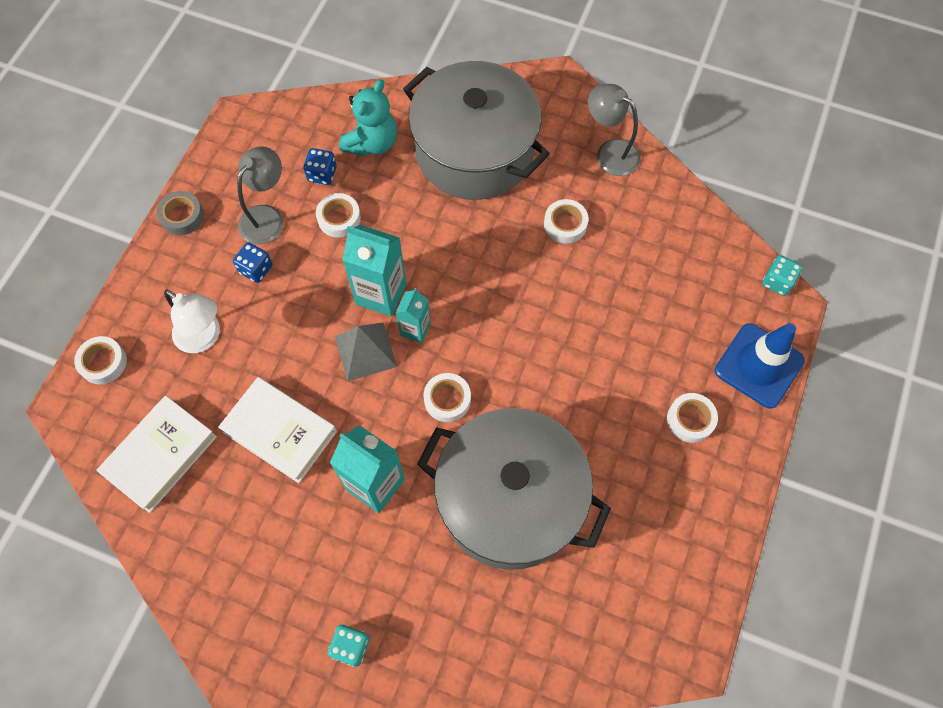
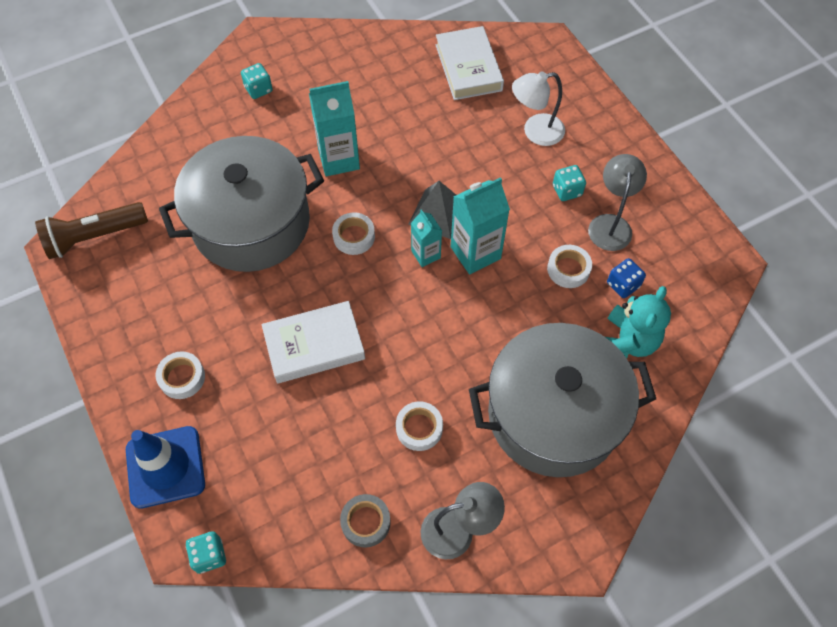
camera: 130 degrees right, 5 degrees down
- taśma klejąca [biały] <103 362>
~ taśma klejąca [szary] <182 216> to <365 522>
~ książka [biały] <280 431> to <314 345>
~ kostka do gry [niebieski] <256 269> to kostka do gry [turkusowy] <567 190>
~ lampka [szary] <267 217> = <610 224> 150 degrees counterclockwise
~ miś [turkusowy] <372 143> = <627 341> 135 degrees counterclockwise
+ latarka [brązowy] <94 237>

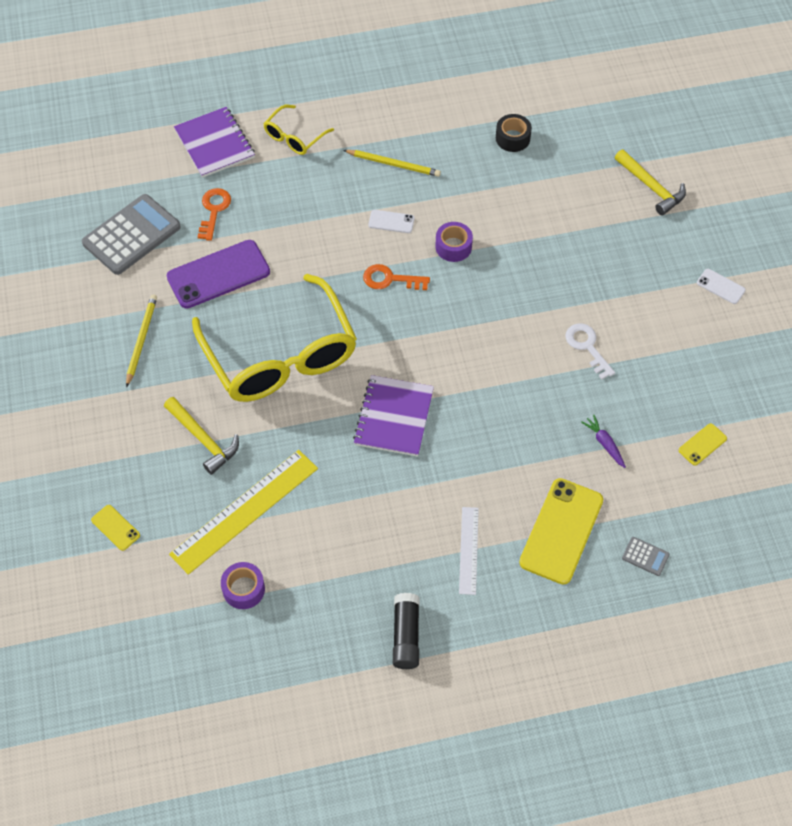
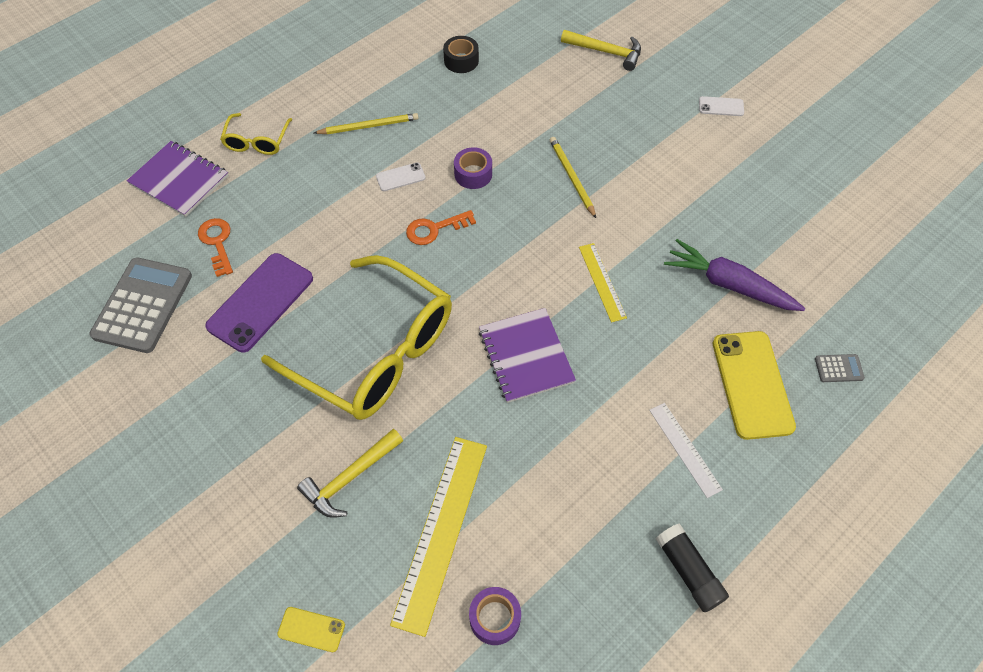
camera: 30 degrees left, 0 degrees up
~ ołówek [żółty] <141 340> to <571 177>
~ młotek [żółty] <203 439> = <349 478> 120 degrees clockwise
- klucz [biały] <587 347>
~ marchewka [fioletowy] <604 443> = <729 284> x2.08
- telefon [żółty] <702 444>
+ linijka [żółty] <602 282>

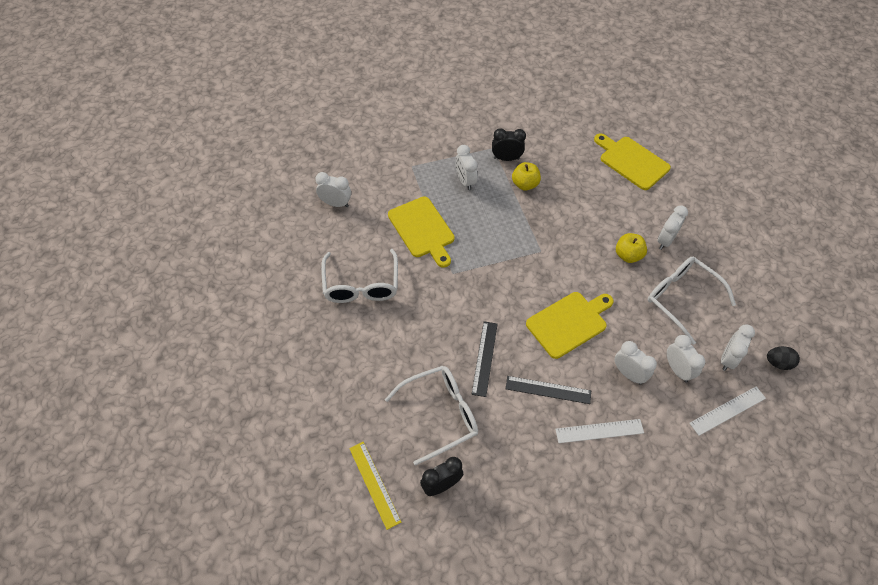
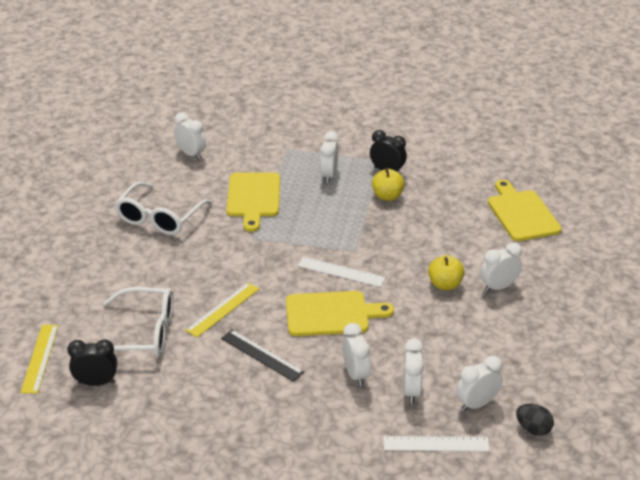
camera: 30 degrees right, 20 degrees down
~ linijka [czarny] <484 358> to linijka [żółty] <223 309>
~ linijka [biały] <599 431> to <341 272>
- okulary [biały] <681 298>

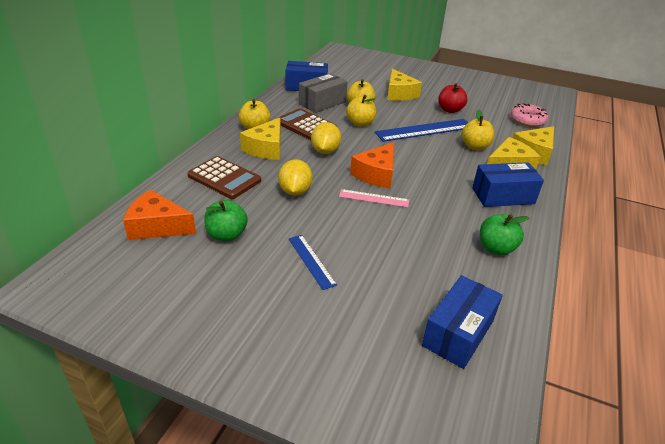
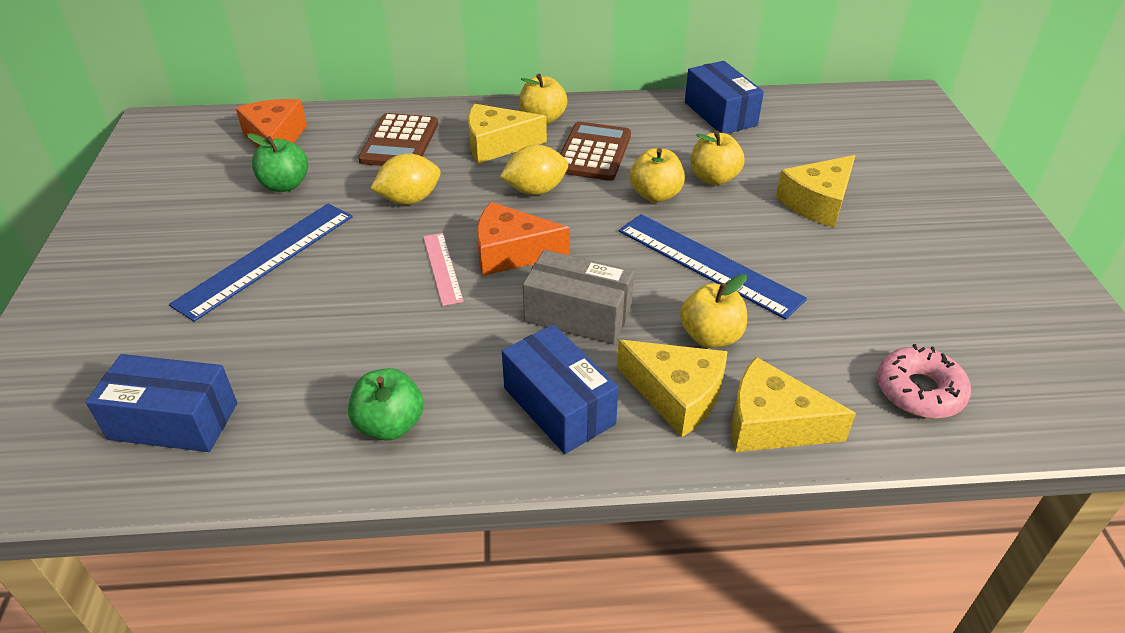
camera: 65 degrees right, 5 degrees up
~ linijka [niebieski] <311 261> = <266 259> x1.82
~ pudełko [szary] <322 103> to <578 315>
- jabłko [czerwony] <450 110>

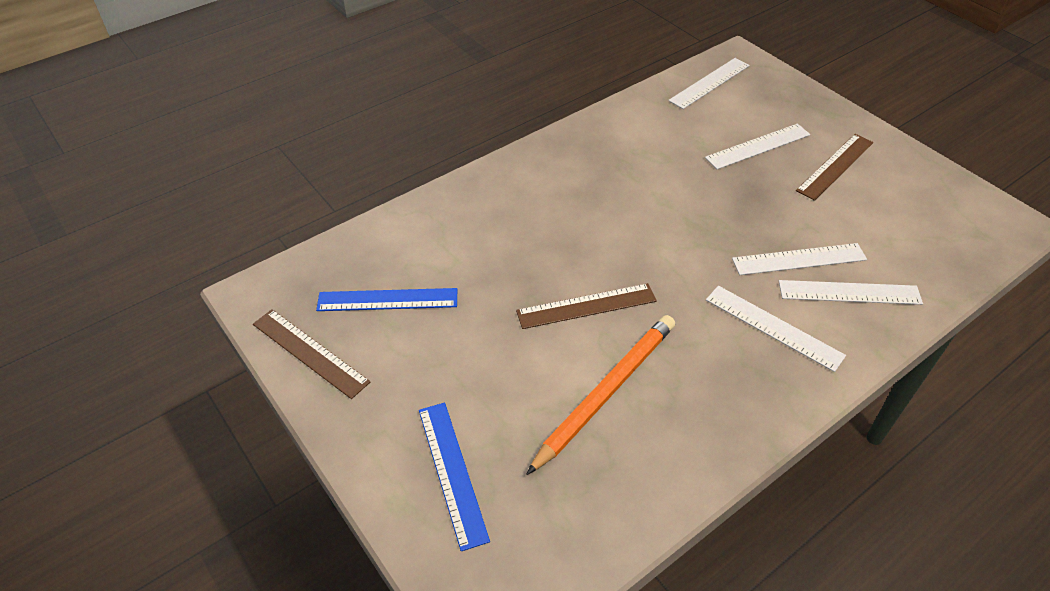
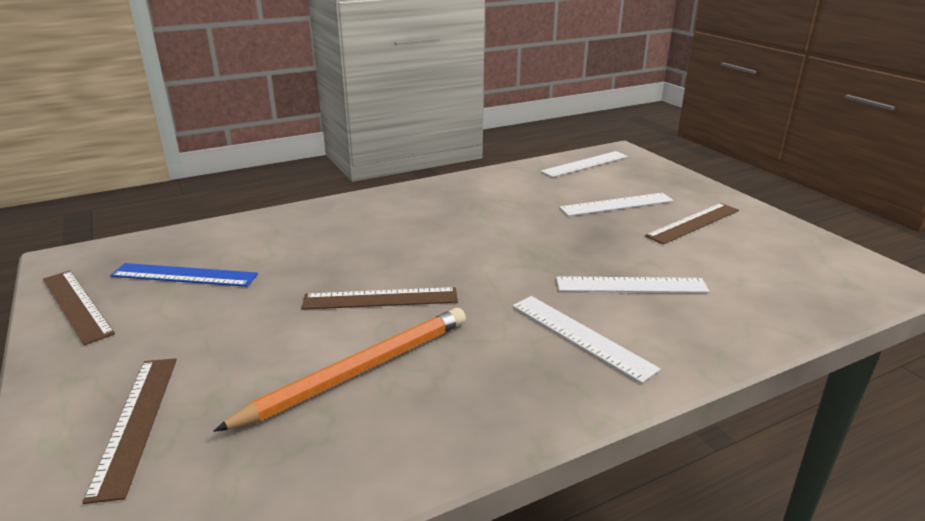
camera: 10 degrees right, 20 degrees down
~ linijka [niebieski] <452 472> to linijka [brązowy] <135 422>
- linijka [biały] <849 293>

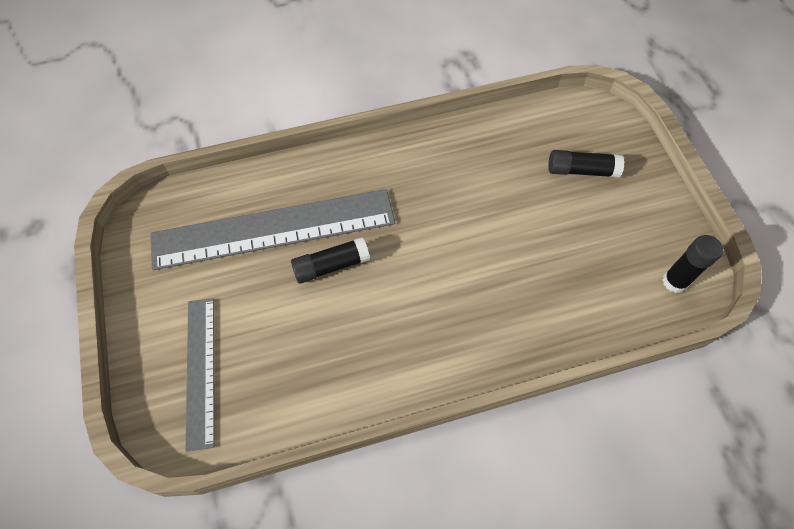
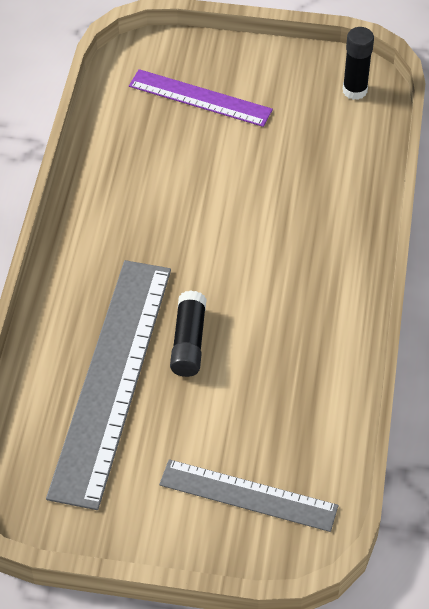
camera: 65 degrees left, 10 degrees down
~ klej w sztyfcie [czarny] <581 170> to linijka [fioletowy] <200 98>

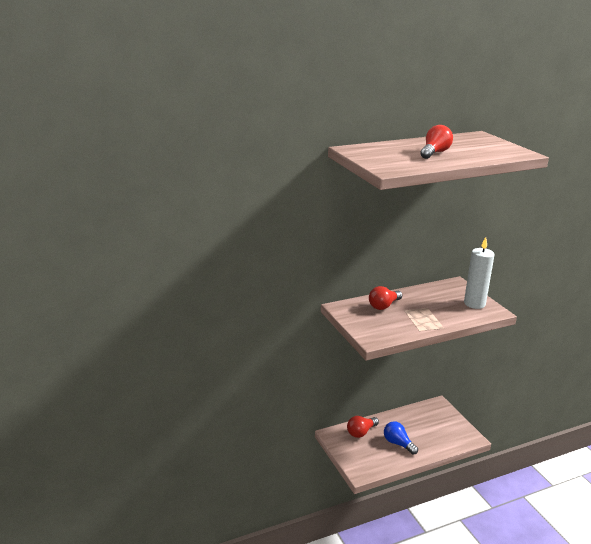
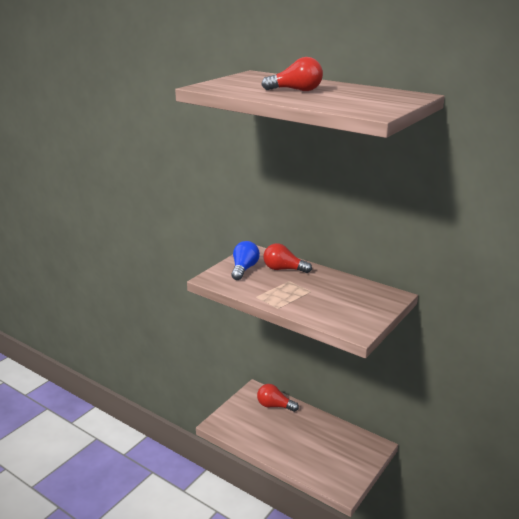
camera: 60 degrees right, 0 degrees up
~ żarówka [niebieski] <398 443> to <244 269>
- świeca [biały] <474 303>

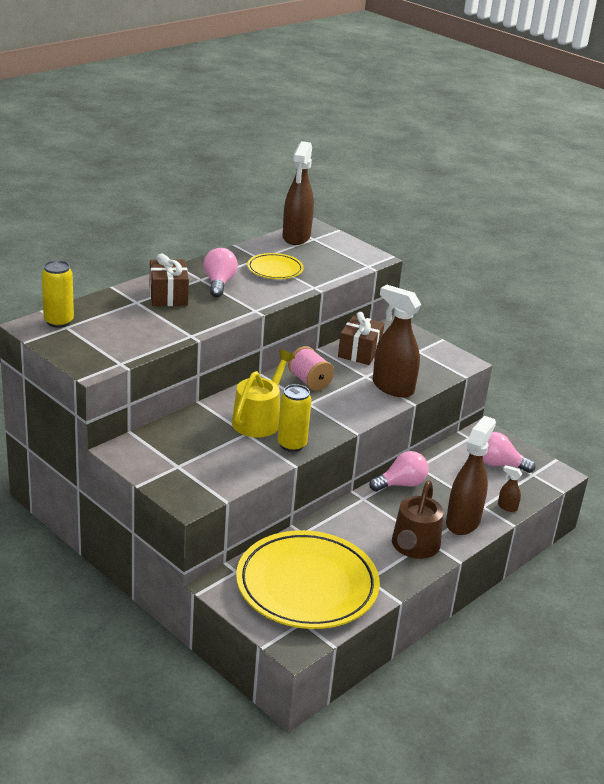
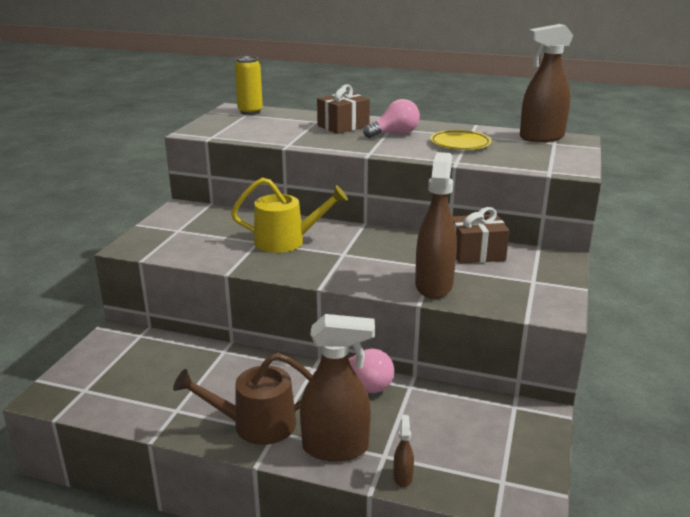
camera: 65 degrees right, 5 degrees down
- talerz [żółty] <307 585>
- puszka [żółty] <292 445>
- szpulka [różowy] <309 381>
- żarówka [różowy] <499 464>

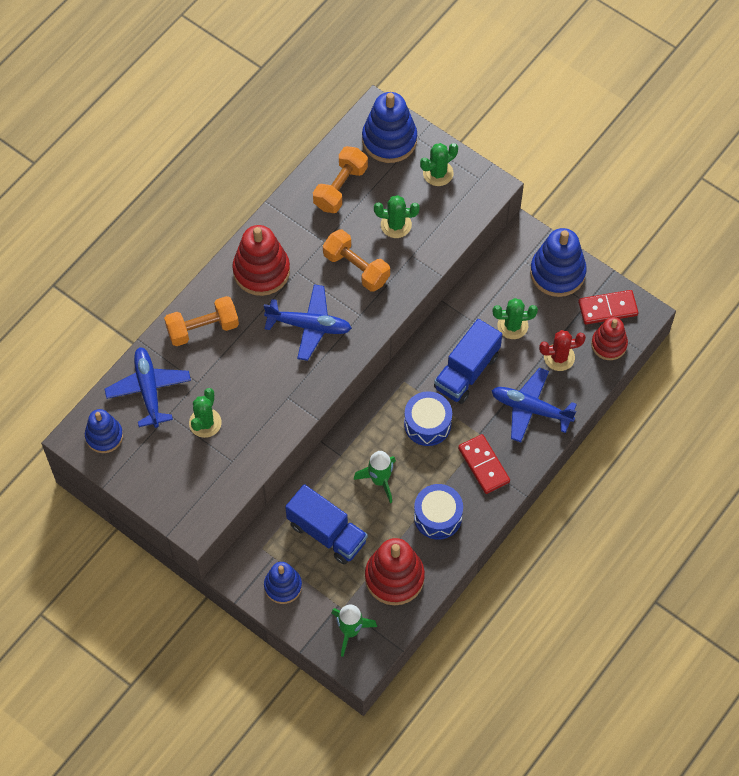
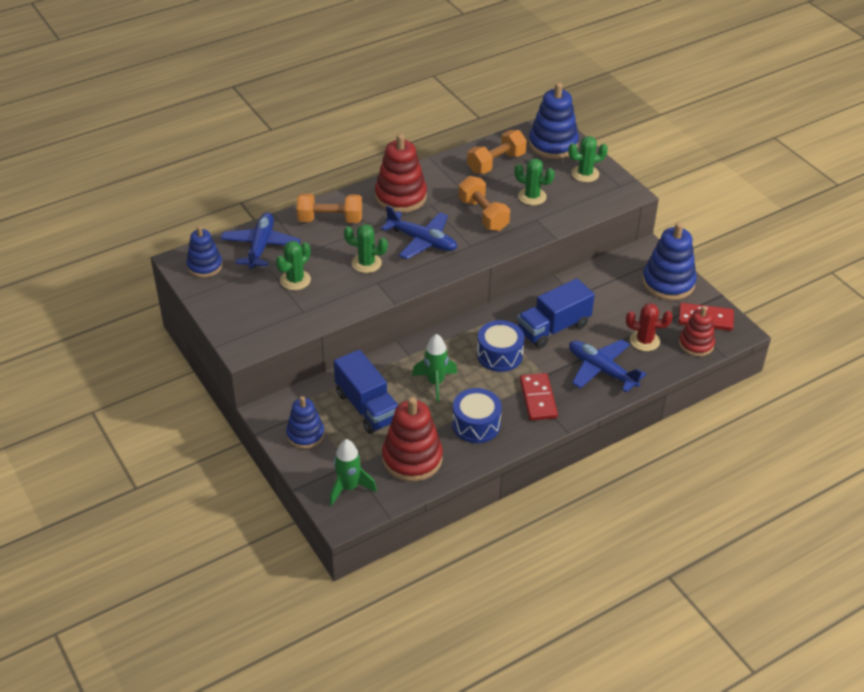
camera: 20 degrees right, 20 degrees down
~ kaktus [zielony] <512 326> to <366 263>

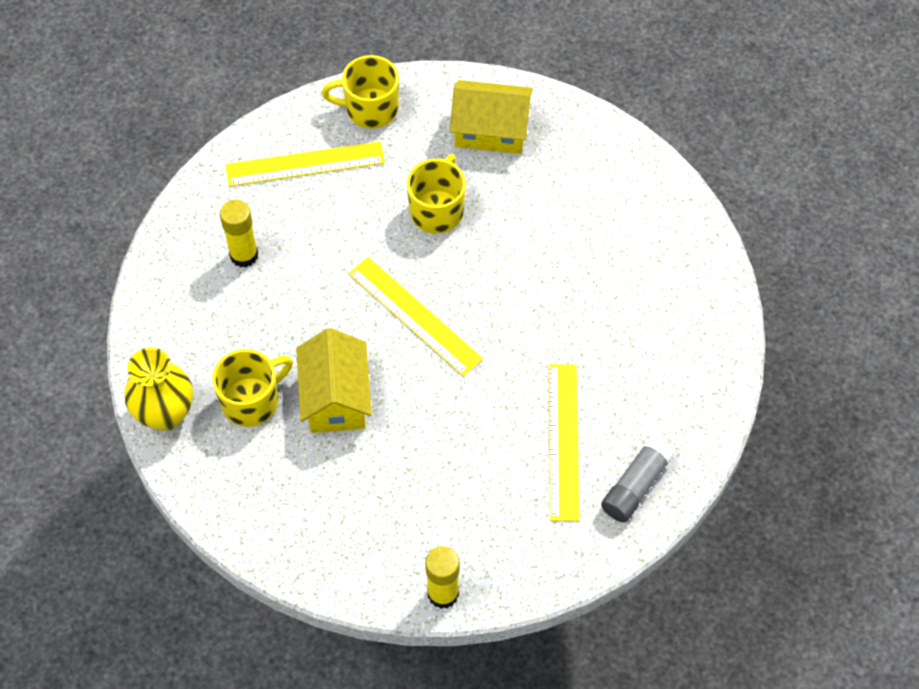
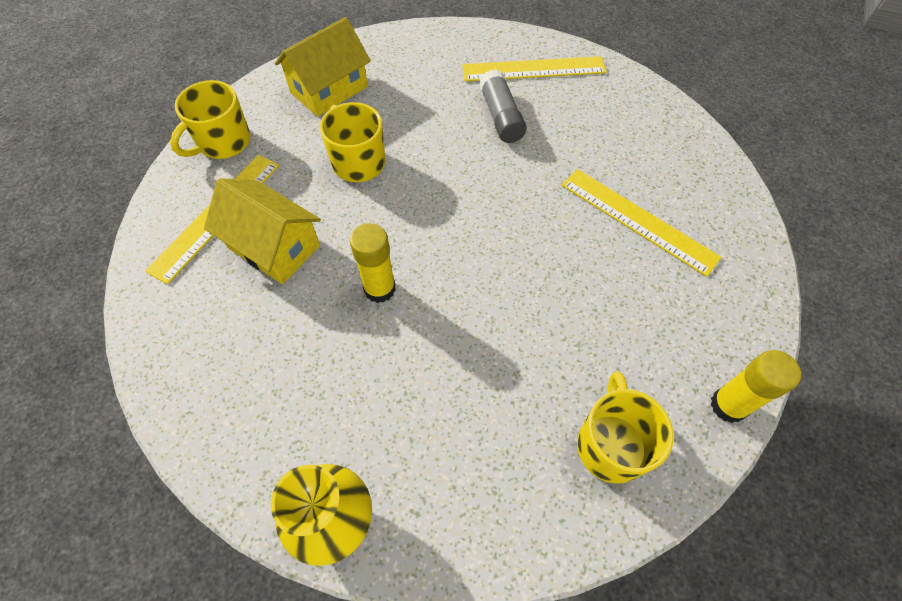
camera: 50 degrees left, 0 degrees up
~ kubek [żółty] <252 401> to <611 444>
~ klej w sztyfcie [żółty] <244 255> to <379 289>
~ domek [żółty] <335 398> to <274 247>
~ linijka [żółty] <414 316> to <534 69>
~ klej w sztyfcie [szary] <635 486> to <501 116>

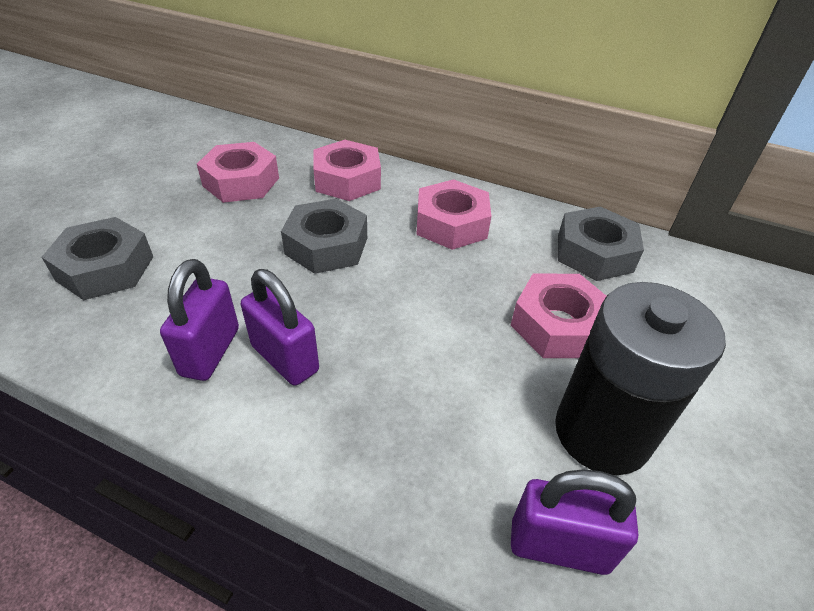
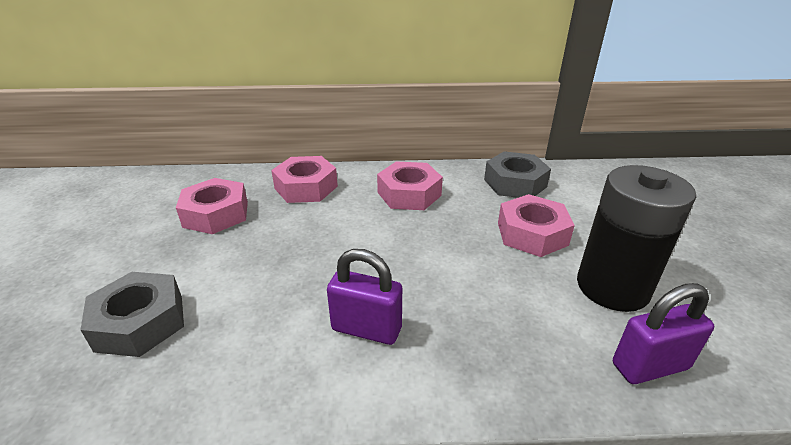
camera: 25 degrees left, 10 degrees down
- kłódka [fioletowy] <210 351>
- nakrętka [szary] <326 246>

